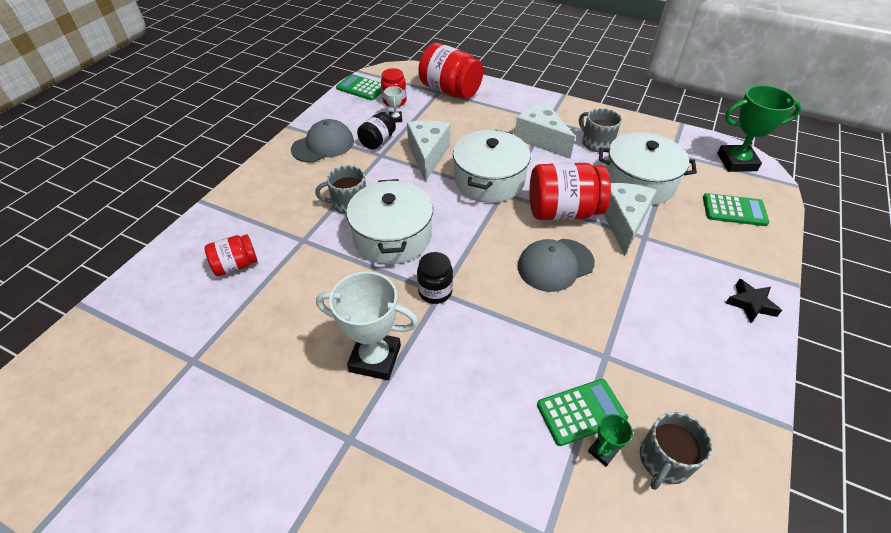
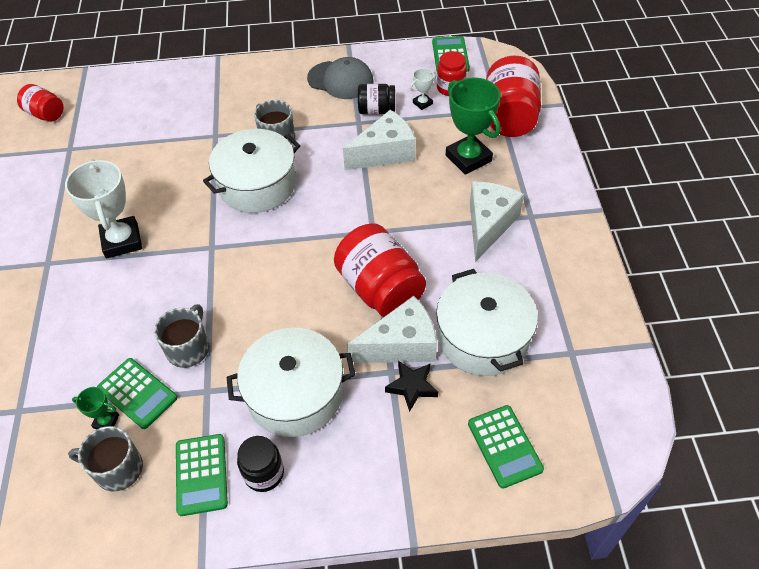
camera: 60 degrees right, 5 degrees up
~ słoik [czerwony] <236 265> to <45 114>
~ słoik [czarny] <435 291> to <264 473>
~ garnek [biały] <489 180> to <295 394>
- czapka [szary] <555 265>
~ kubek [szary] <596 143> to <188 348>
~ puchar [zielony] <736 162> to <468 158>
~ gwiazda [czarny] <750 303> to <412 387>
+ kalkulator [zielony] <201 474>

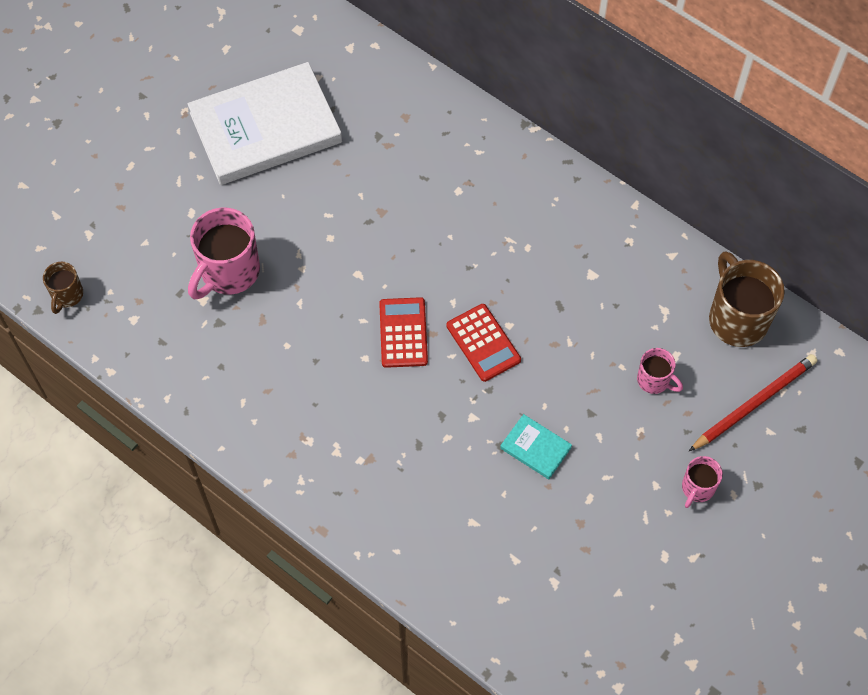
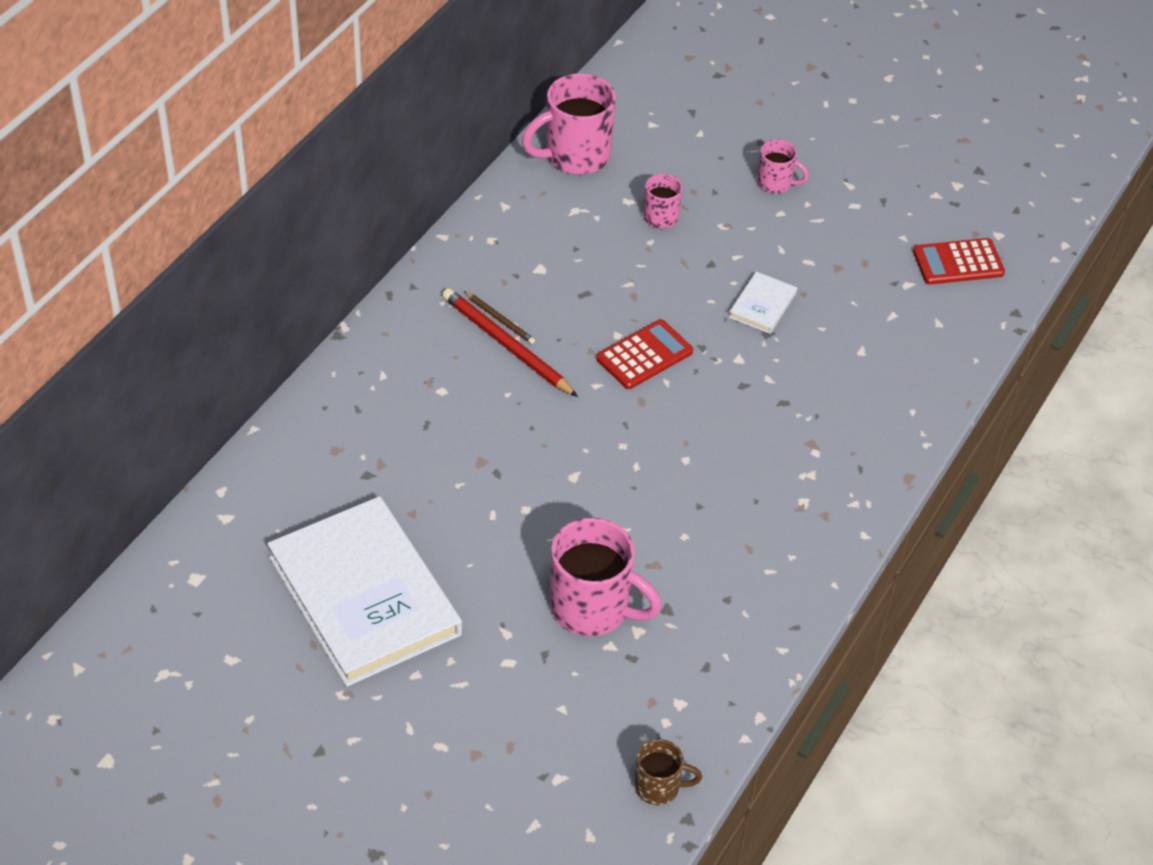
camera: 100 degrees left, 15 degrees down
~ kalkulator [czerwony] <403 333> to <958 262>
~ książka [turkusowy] <535 448> to książka [biały] <762 305>
~ ołówek [czerwony] <753 403> to <507 345>
~ kubek [brązowy] <737 318> to kubek [różowy] <575 156>
+ ołówek [brązowy] <499 319>

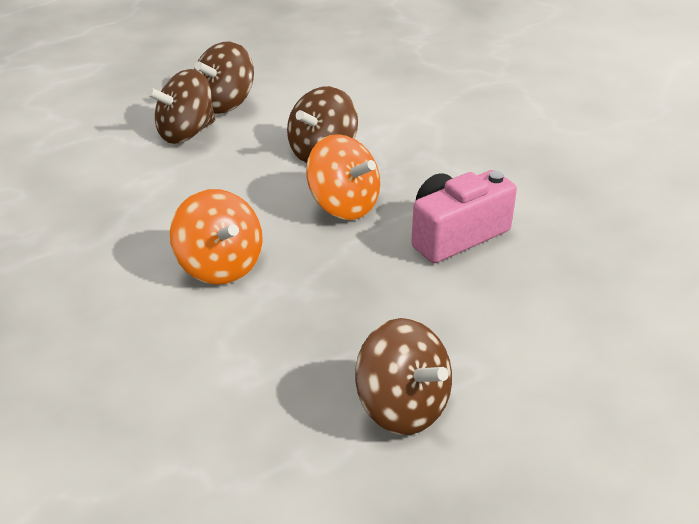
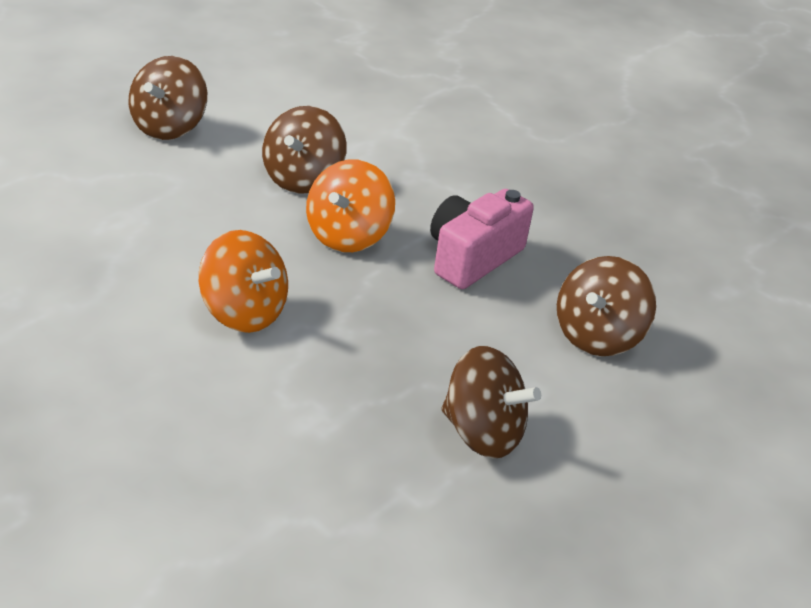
camera: 20 degrees left, 0 degrees up
~ bączek [brązowy] <186 133> to <597 336>
~ bączek [pomarańczowy] <343 205> = <348 235> 90 degrees clockwise

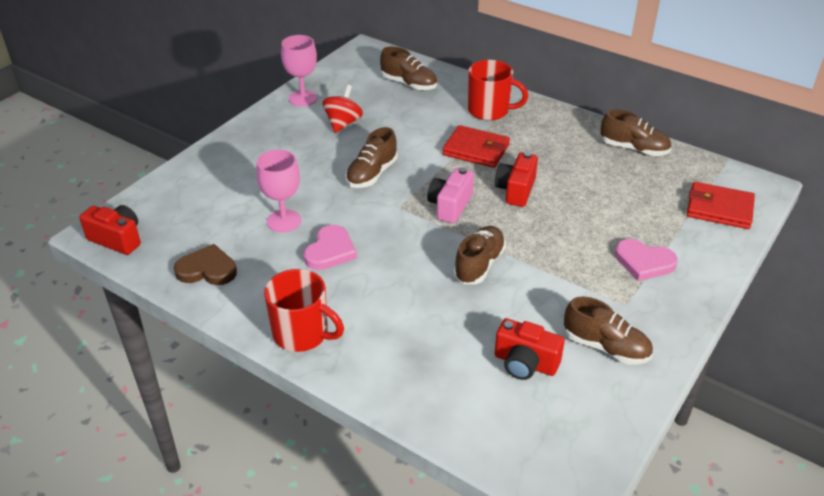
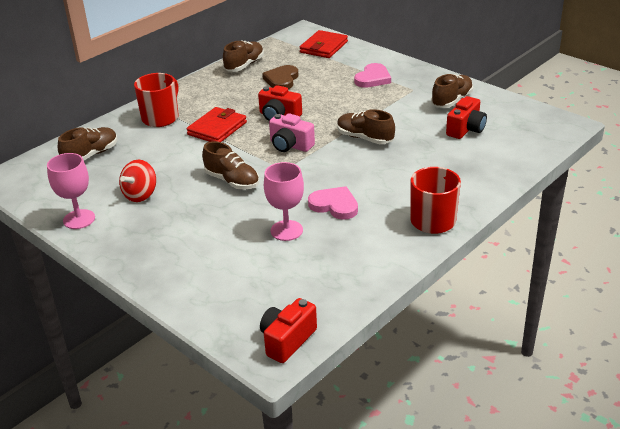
camera: 80 degrees left, 5 degrees down
~ serce [brązowy] <207 269> to <281 80>
~ bączek [czerwony] <343 123> = <140 195> 90 degrees counterclockwise

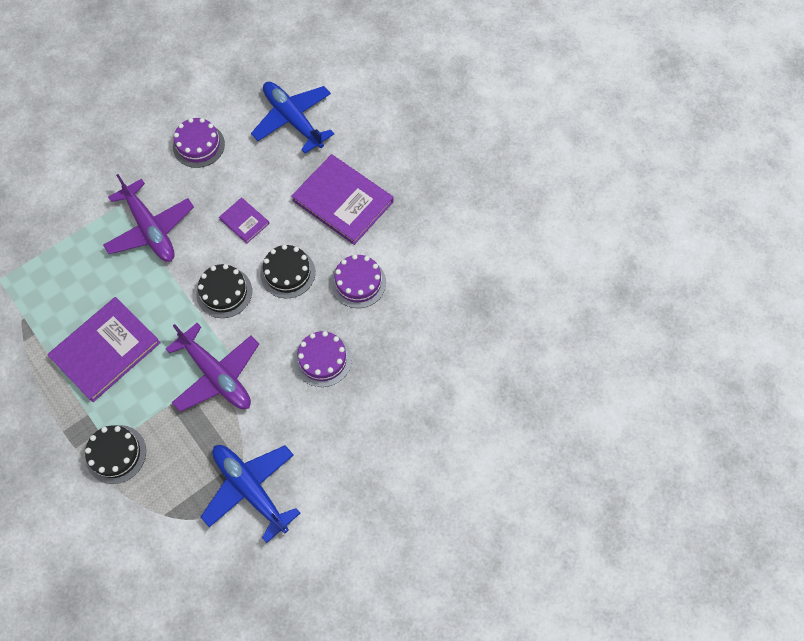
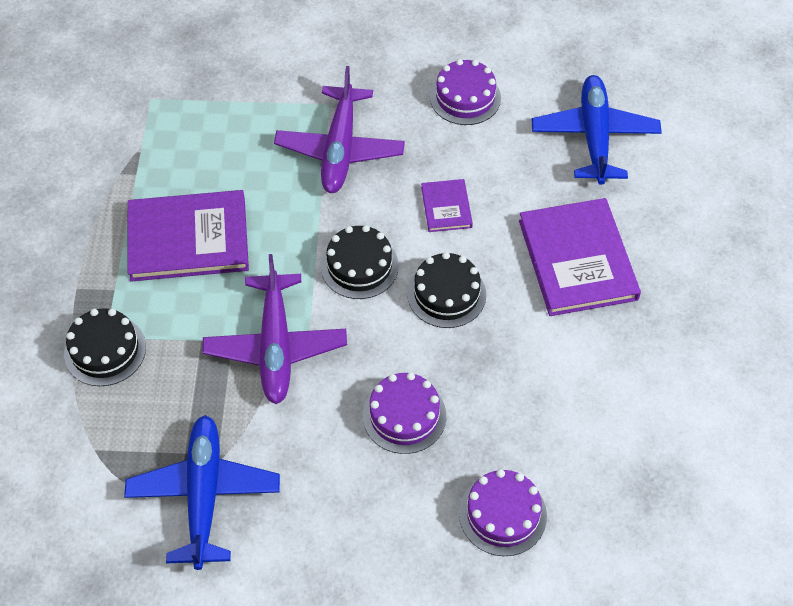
camera: 40 degrees right, 10 degrees down
~ tort [fioletowy] <358 282> to <502 514>

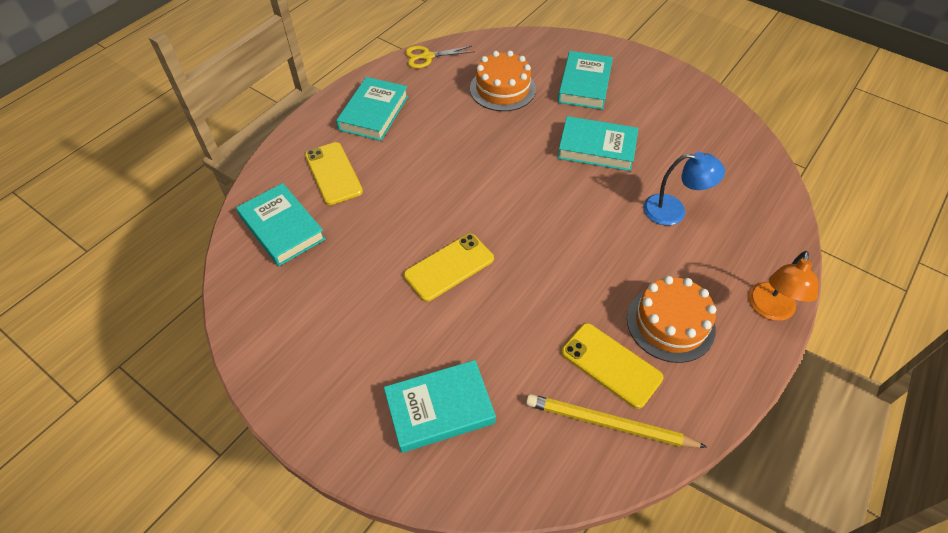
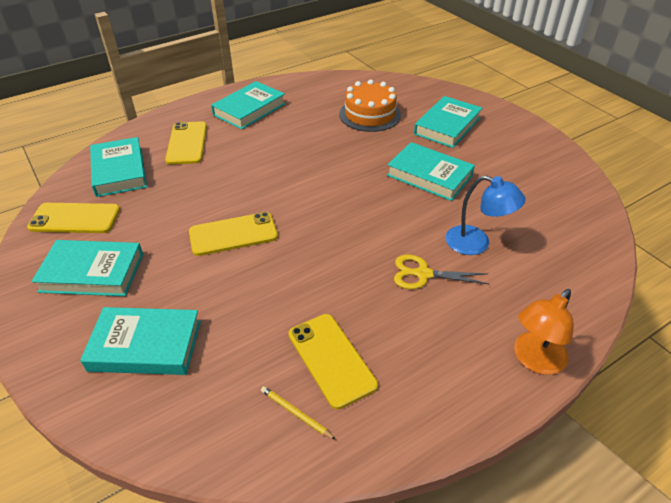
camera: 20 degrees right, 10 degrees down
~ nożyczki [żółty] <427 57> to <422 274>
~ ołówek [żółty] <609 424> = <295 413> x0.47
- tort [pomarańczowy] <670 323>
+ telefon [żółty] <75 218>
+ książka [turkusowy] <92 273>

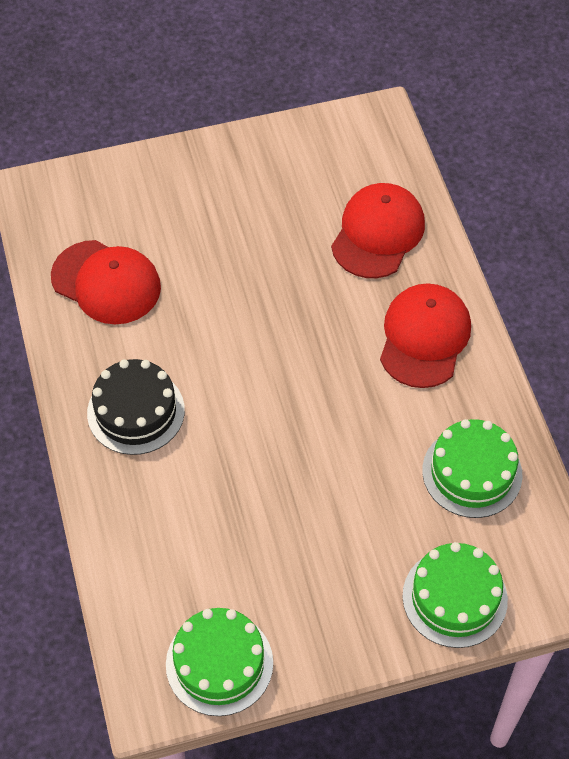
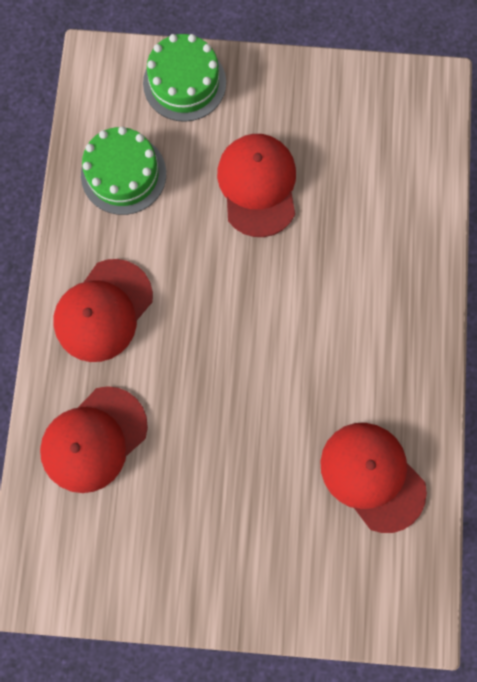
camera: 160 degrees left, 20 degrees up
- tort [czarny] <136 411>
- tort [zielony] <219 663>
+ czapka [czerwony] <257 186>

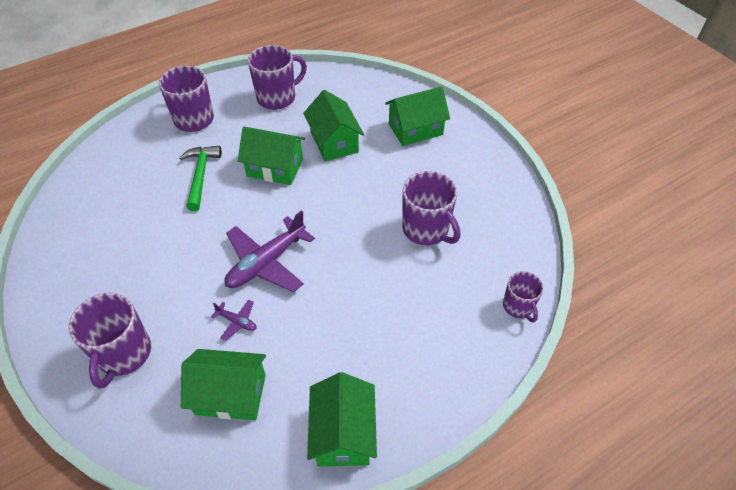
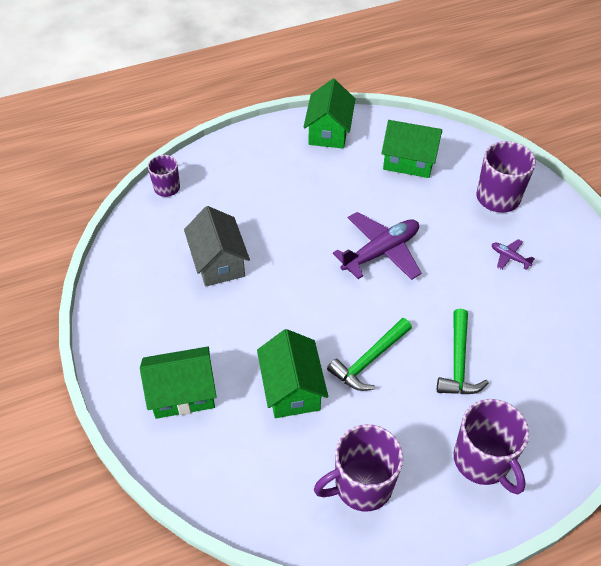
camera: 170 degrees left, 0 degrees up
~ samolot [fioletowy] <237 322> to <509 257>
~ domek [zielony] <275 168> to młotek [zielony] <369 360>
~ kubek [fioletowy] <426 230> to domek [szary] <218 262>

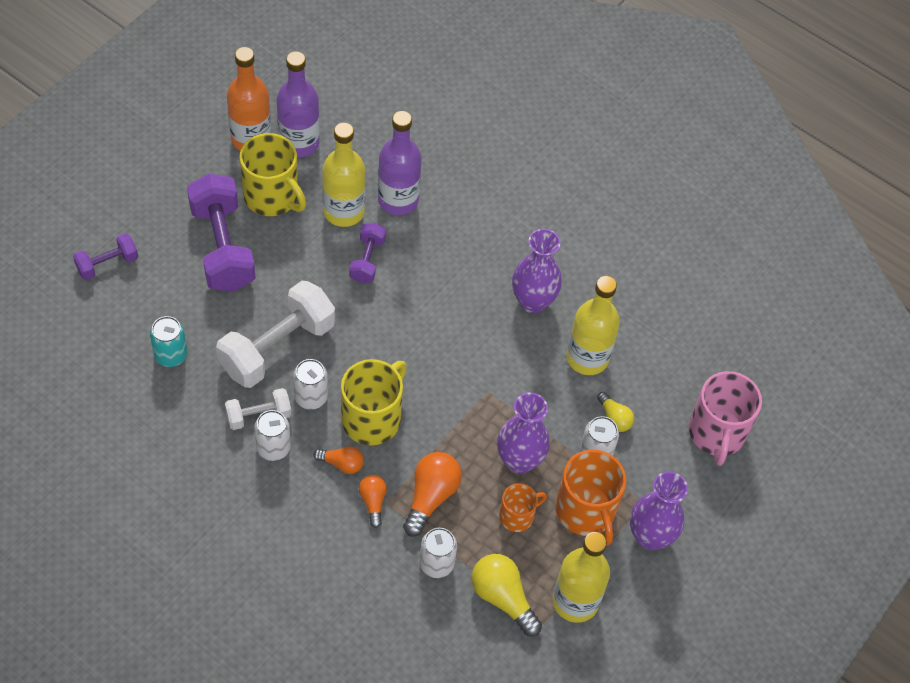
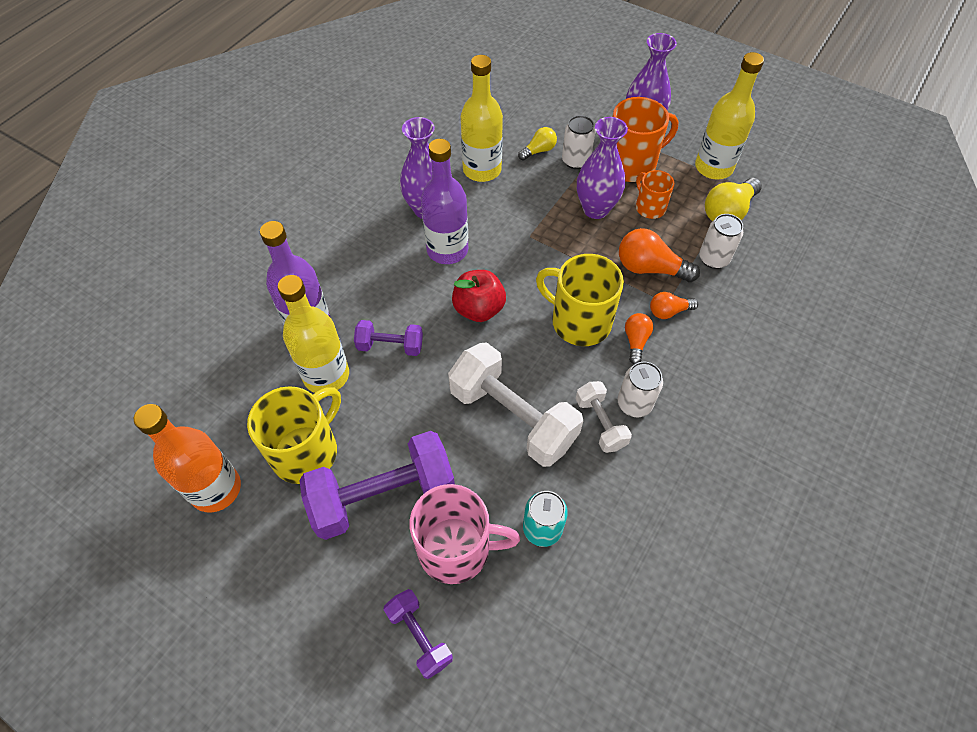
camera: 90 degrees left, 0 degrees up
~ butelka [fioletowy] <299 143> to <447 250>
- puszka [biały] <311 397>
~ kubek [różowy] <716 433> to <456 549>
+ jabłko [czerwony] <479 309>

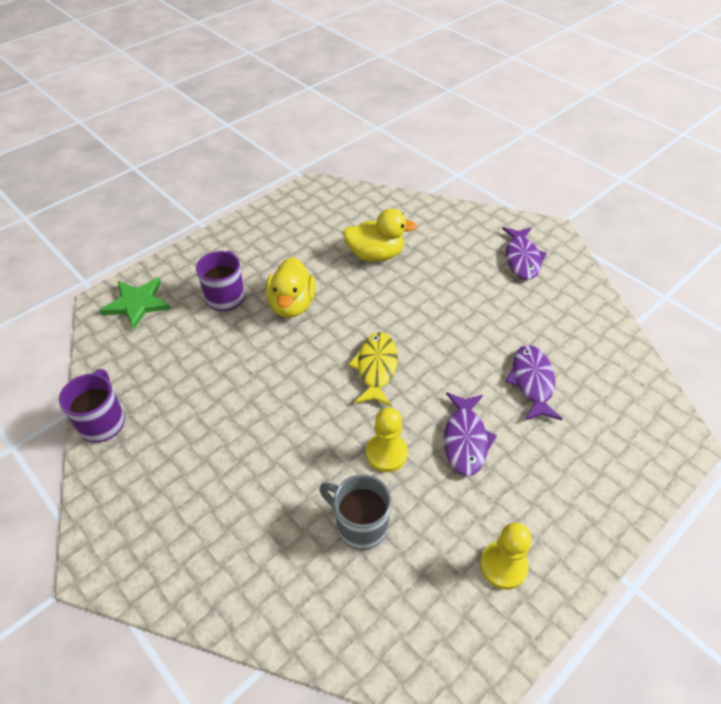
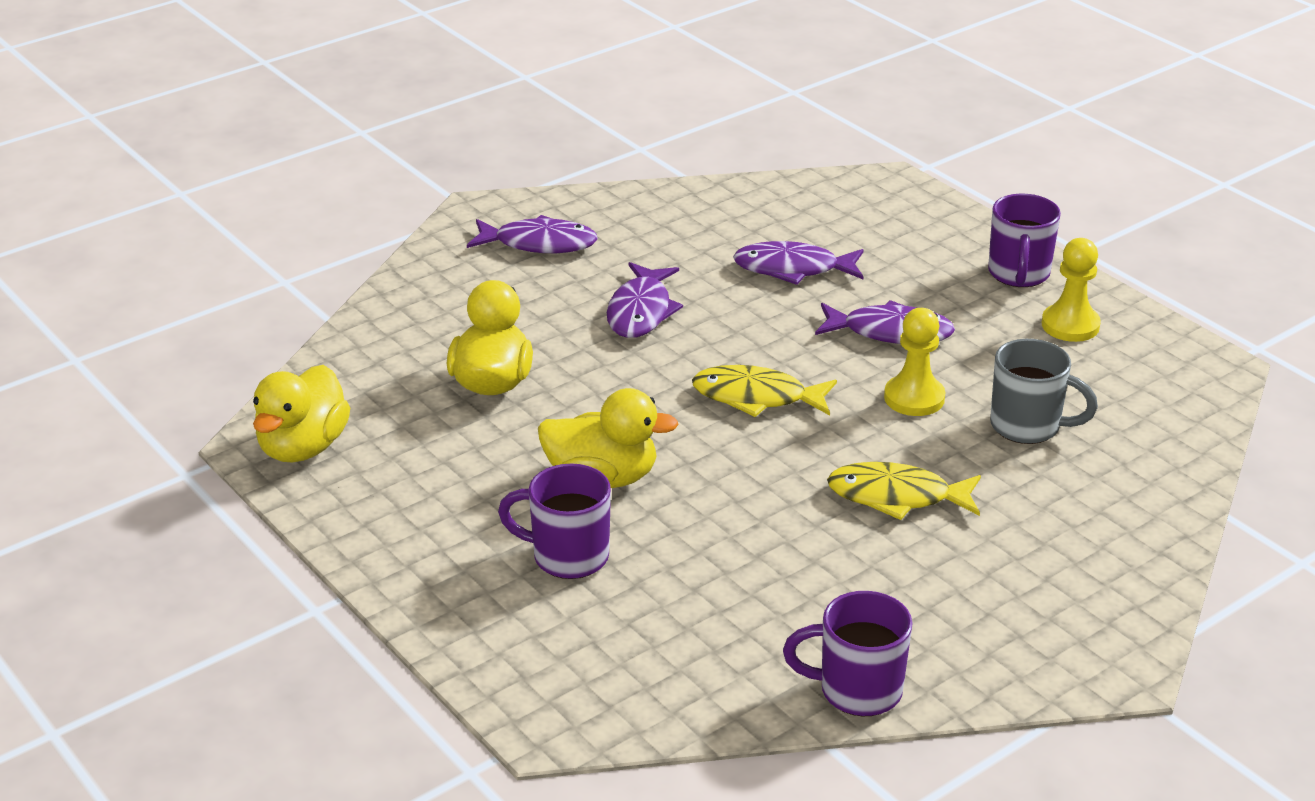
camera: 85 degrees left, 15 degrees down
- gwiazda [zielony] <137 303>
~ kubek [szary] <360 525> = <1028 426> 105 degrees counterclockwise
+ kaczka [żółty] <303 447>
+ ryba [fioletowy] <641 311>
+ ryba [żółty] <897 497>
+ kubek [fioletowy] <1018 274>

